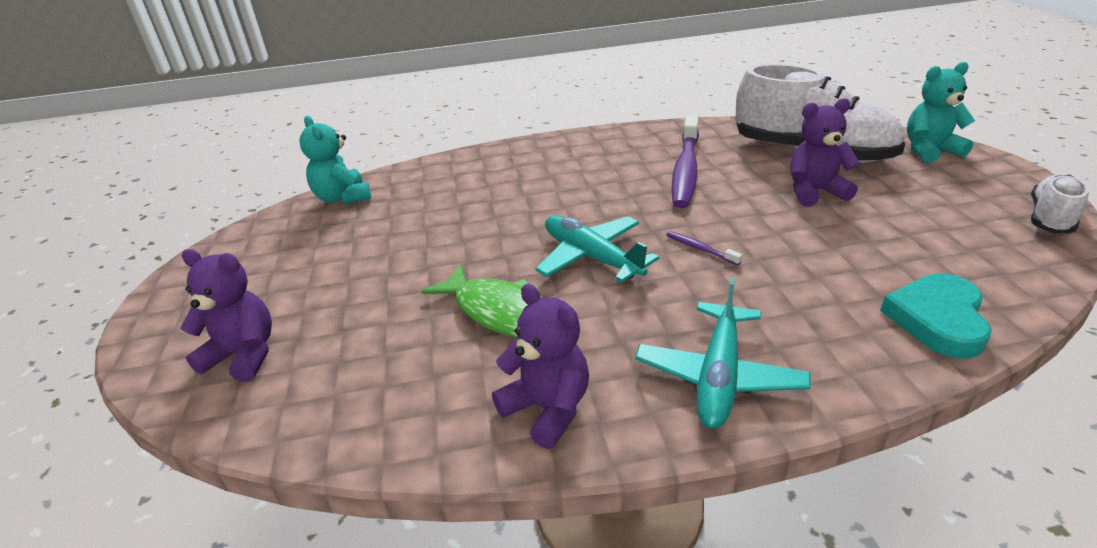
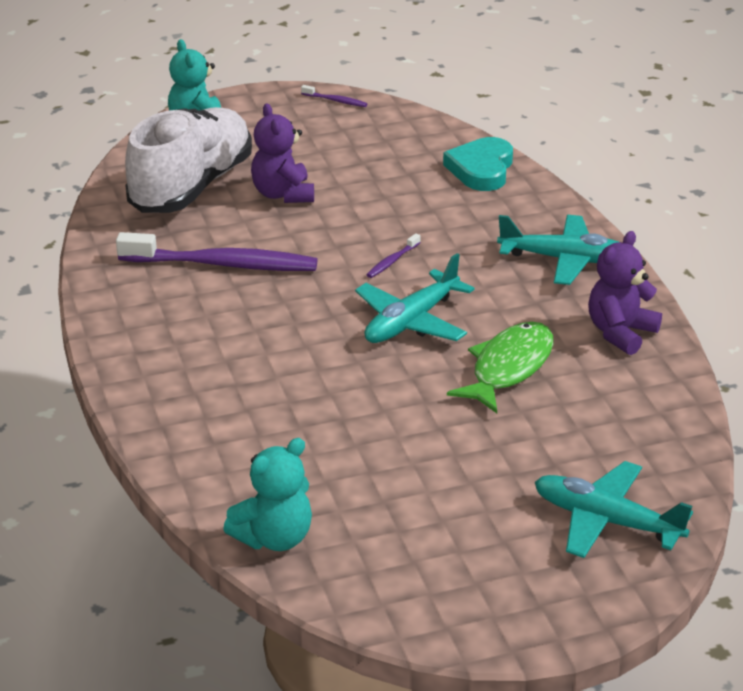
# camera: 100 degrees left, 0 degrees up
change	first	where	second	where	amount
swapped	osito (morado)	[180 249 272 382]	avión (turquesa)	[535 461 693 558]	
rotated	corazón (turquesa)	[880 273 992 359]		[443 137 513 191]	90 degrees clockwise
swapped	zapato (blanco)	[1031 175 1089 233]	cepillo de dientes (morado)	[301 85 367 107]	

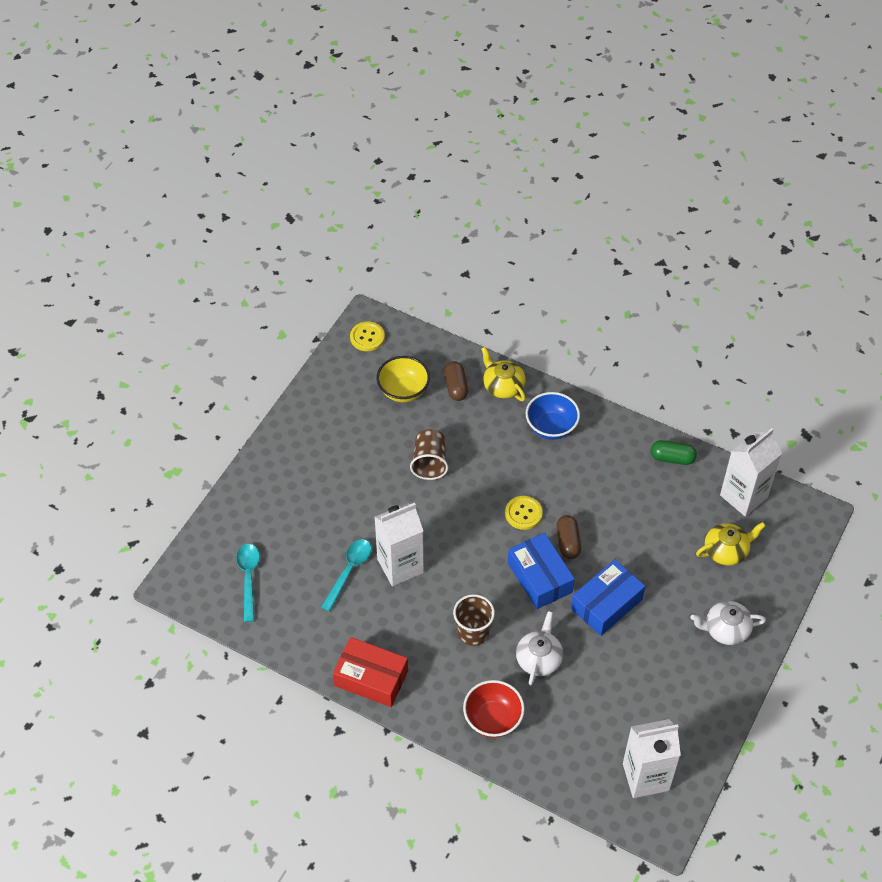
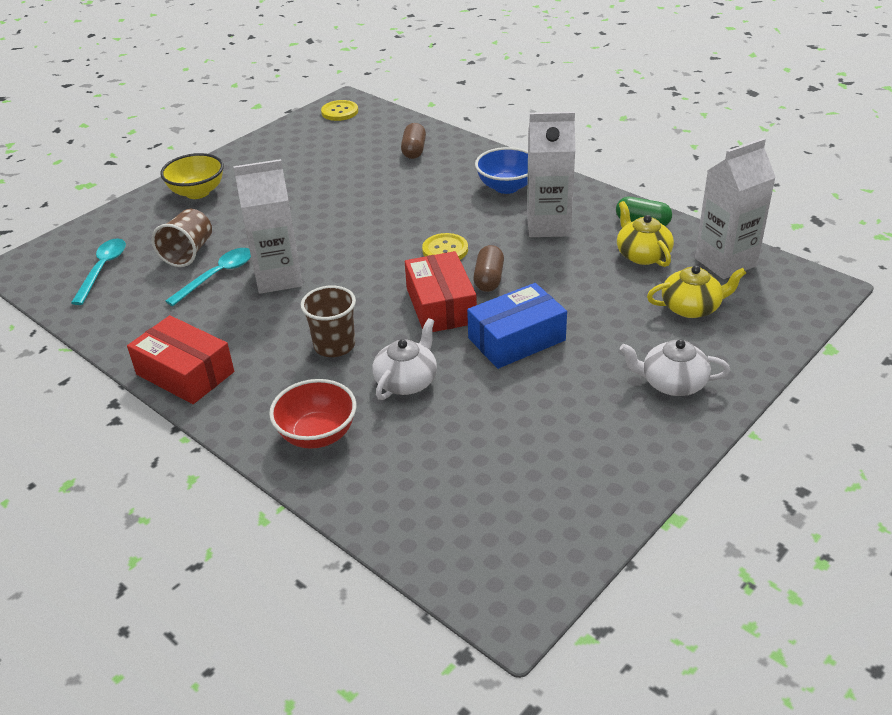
# camera: 15 degrees right, 15 degrees down
change	first	where	second	where	amount
shifted	cuenco (amarillo)	[377 356 430 402]		[160 153 224 199]	
shifted	vaso (marrón)	[410 429 448 480]		[152 209 212 267]	
shifted	tetera (amarillo)	[481 347 526 401]		[617 201 674 267]	
repainted	caja (azul)	[508 533 575 609]	caja (rojo)	[405 251 477 332]	
shifted	cartón de leche (blanco)	[623 719 681 798]		[527 112 575 237]	

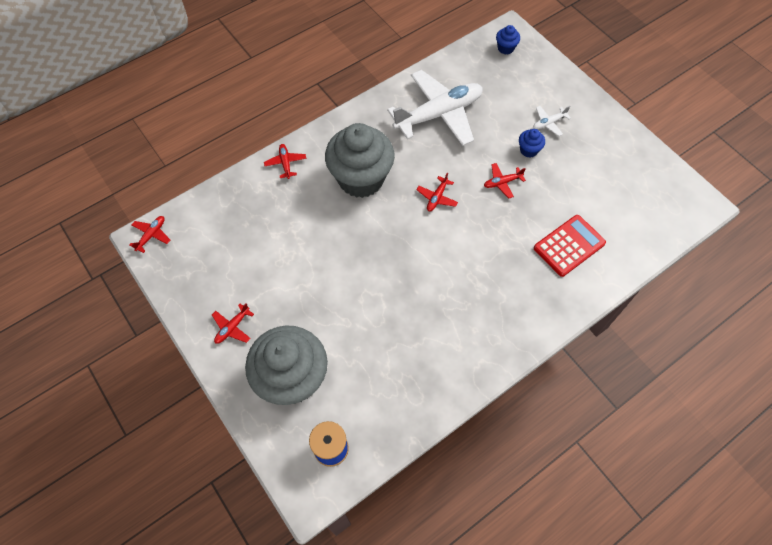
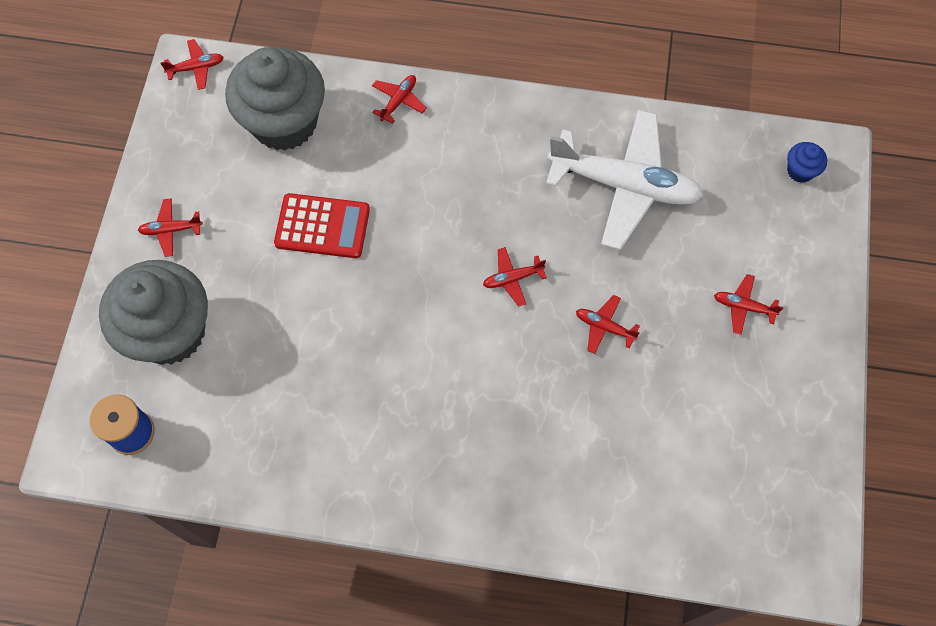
# camera: 45 degrees right, 5 degrees up
change	first	where	second	where	amount
shifted	magdalena (gris)	[325 123 395 198]		[225 47 325 151]	
gone	magdalena (azul)	[519 129 545 158]			
repainted	avión (blanco)	[533 106 571 136]	avión (rojo)	[714 274 783 335]	
shifted	calculadora (rojo)	[534 215 606 277]		[274 193 370 258]	

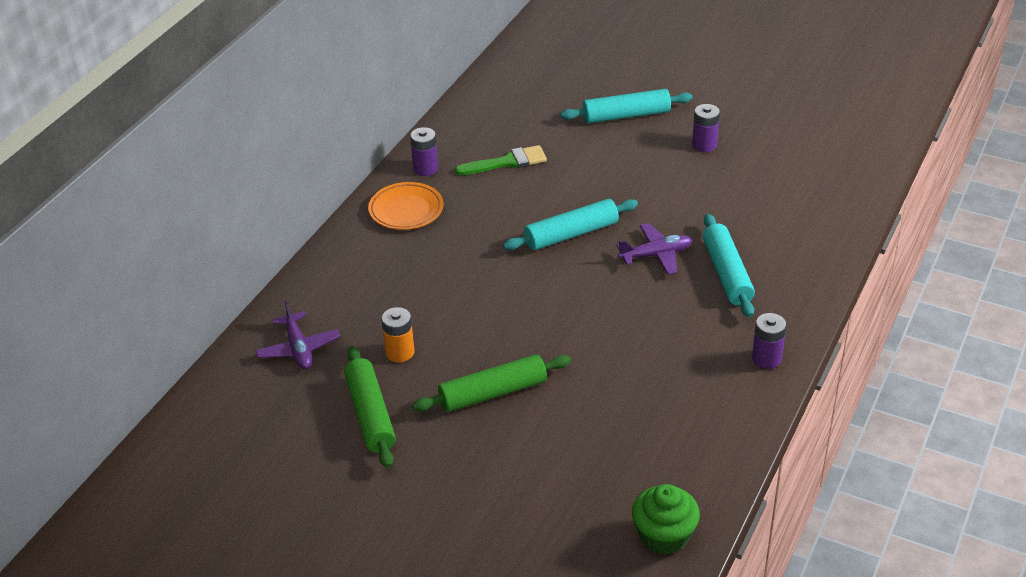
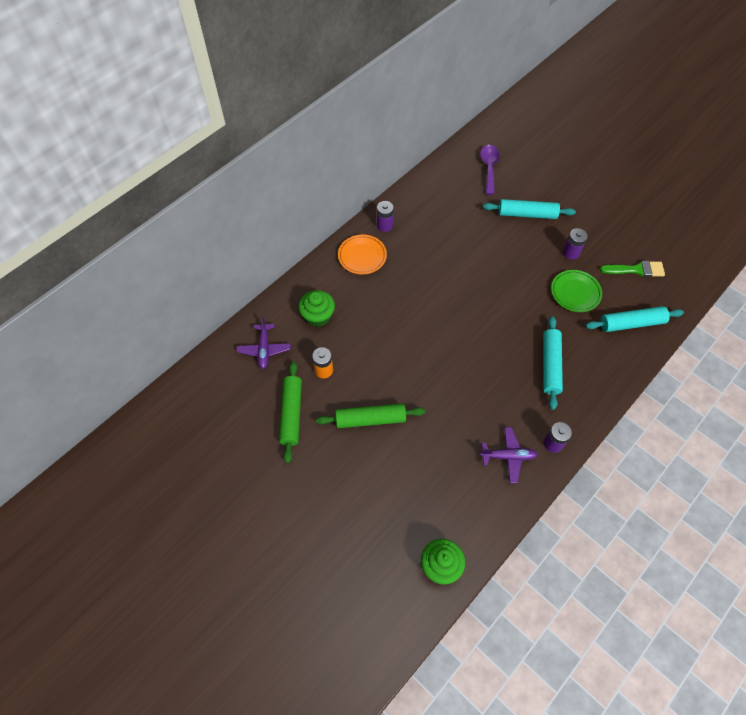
# camera: 15 degrees right, 20 degrees up
change	first	where	second	where	amount
shifted	pincel (verde)	[455 145 547 175]		[600 261 665 277]	
shifted	rodillo (turquesa)	[503 199 638 250]		[585 306 684 332]	
shifted	avión (morado)	[616 223 692 275]		[480 427 538 483]	
new			magdalena (verde)	[298 290 335 327]	
new			cuchara (morado)	[480 145 500 195]	
new			plato (verde)	[551 270 602 312]	

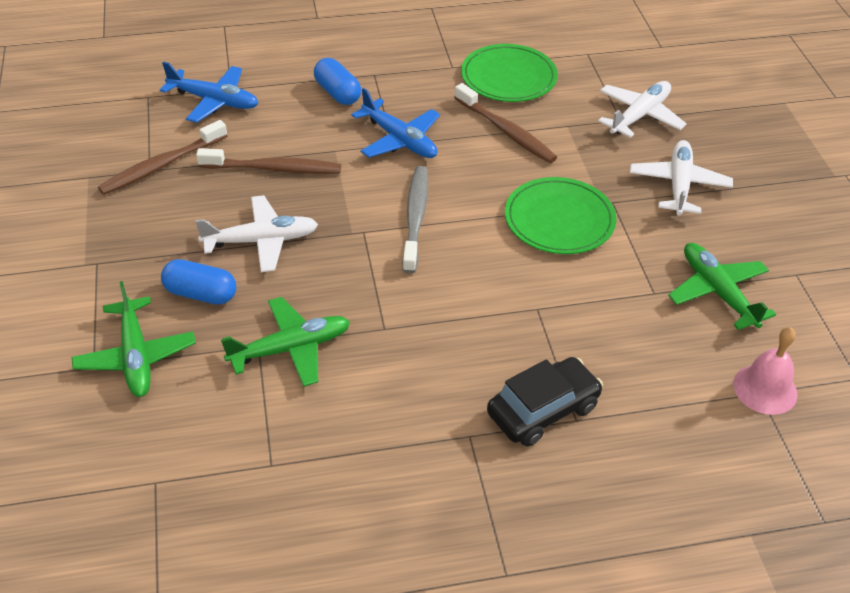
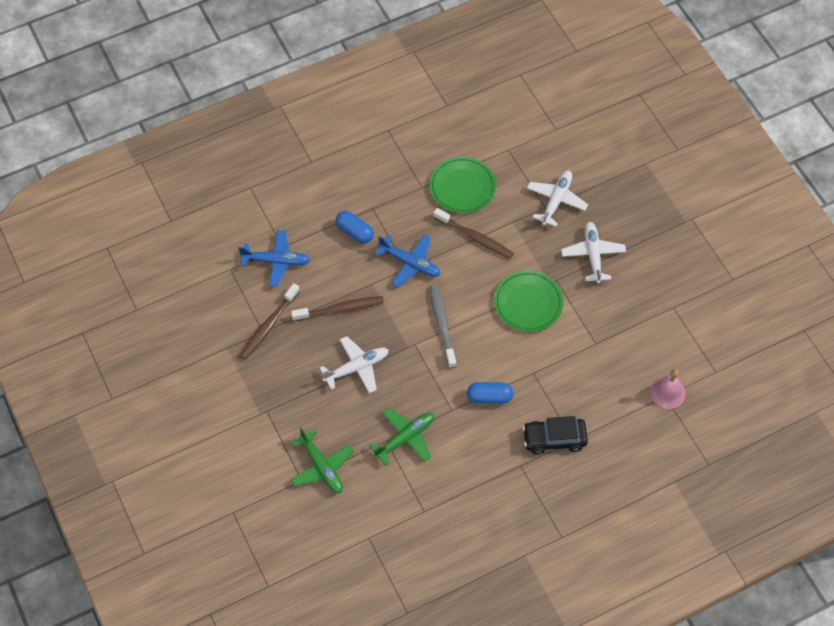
# camera: 15 degrees left, 15 degrees up
change	first	where	second	where	amount
shifted	cápsula (azul)	[161 259 236 305]		[467 382 513 404]	
rotated	coche (negro)	[487 357 603 447]		[522 416 588 455]	135 degrees counterclockwise
gone	avión (verde)	[668 243 776 330]			

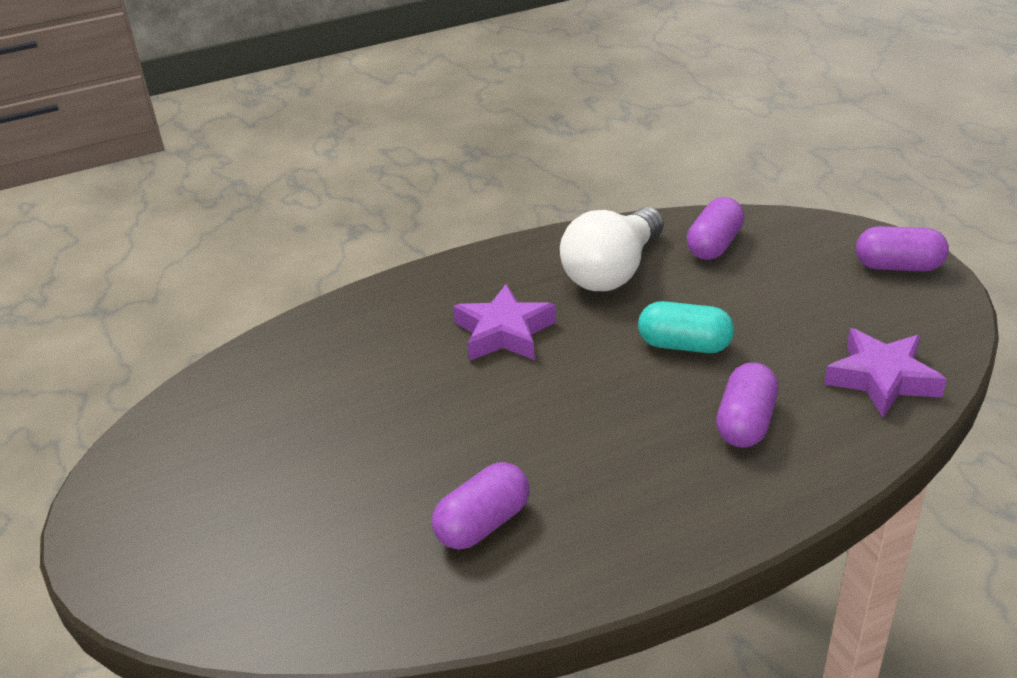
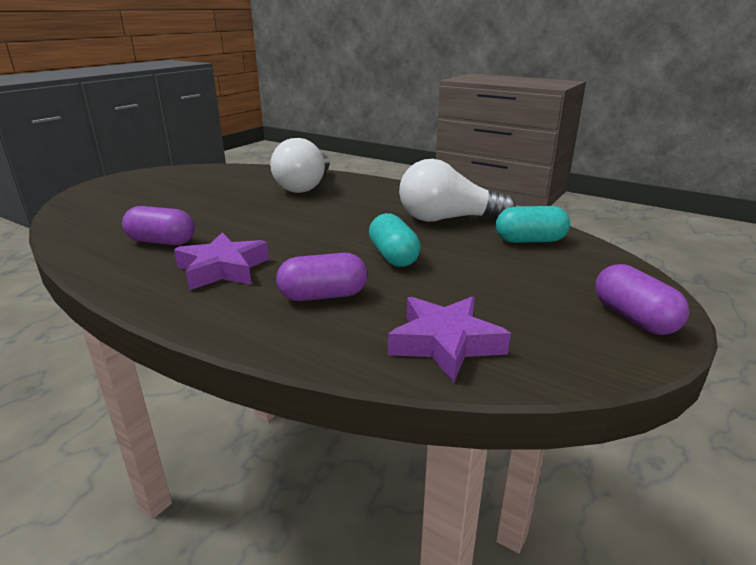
# camera: 55 degrees right, 10 degrees down
change	first	where	second	where	amount
shifted	estrella (morado)	[453 284 556 361]		[174 232 269 291]	
repainted	cápsula (morado)	[687 197 744 260]	cápsula (turquesa)	[496 206 570 243]	
new			bombilla (blanco)	[270 138 330 193]	

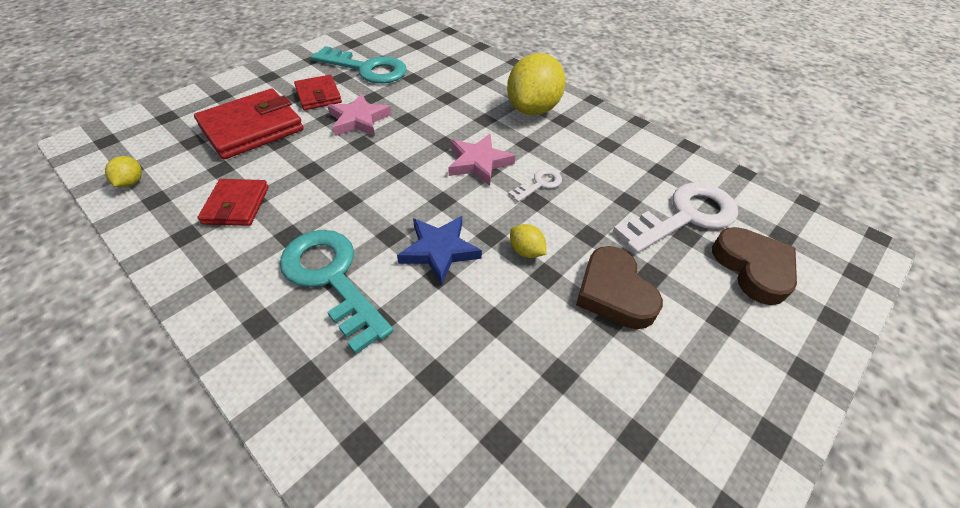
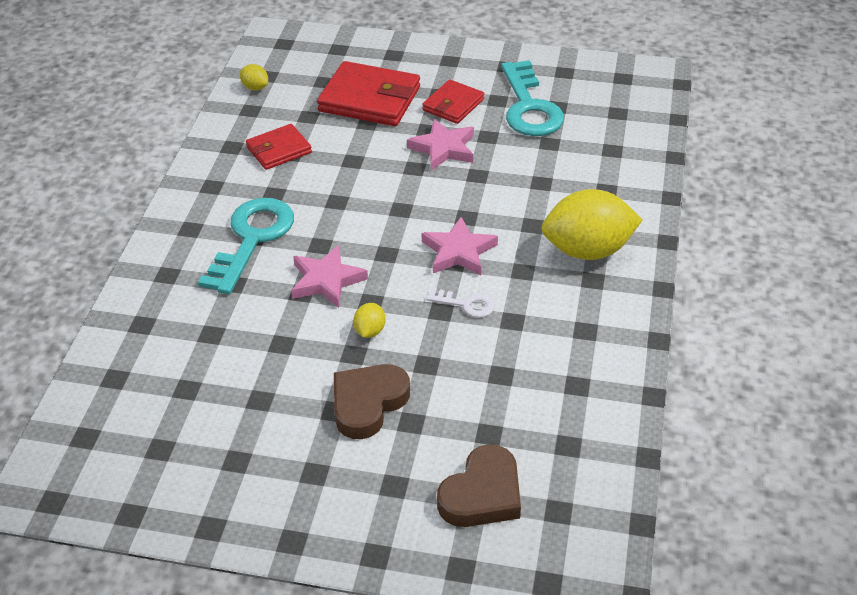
# camera: 60 degrees right, 5 degrees down
change	first	where	second	where	amount
rotated	limón (amarillo)	[105 156 142 188]		[240 64 268 90]	75 degrees clockwise
repainted	estrella (azul)	[397 216 482 285]	estrella (rosa)	[291 245 368 308]	
gone	llave (blanco)	[613 182 738 254]			

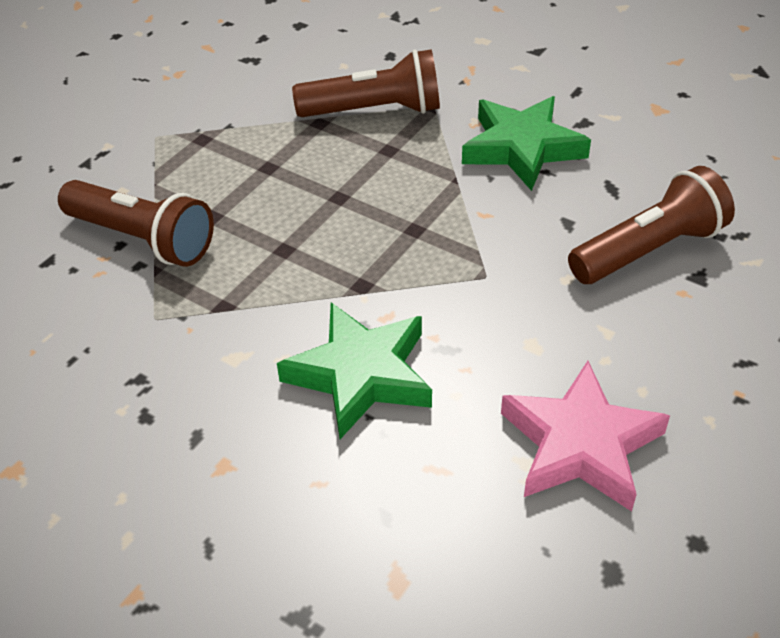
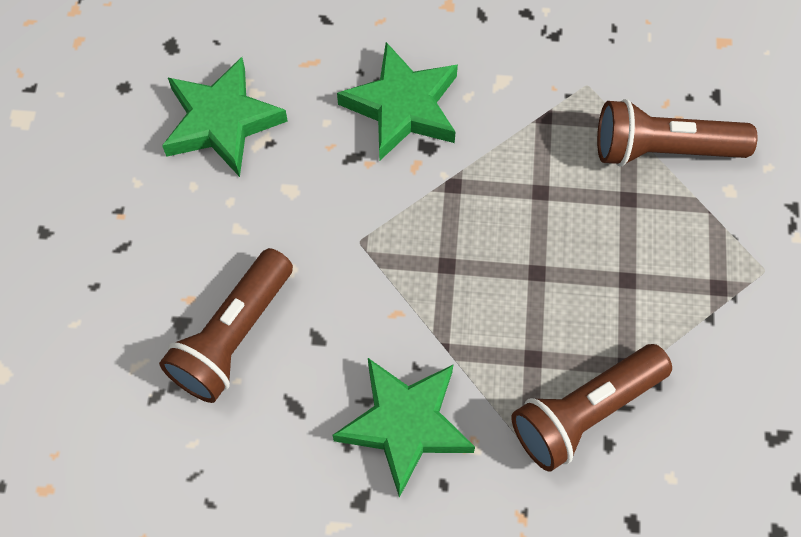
# camera: 150 degrees right, 20 degrees up
change	first	where	second	where	amount
repainted	estrella (rosa)	[501 361 670 511]	estrella (verde)	[162 57 288 177]	

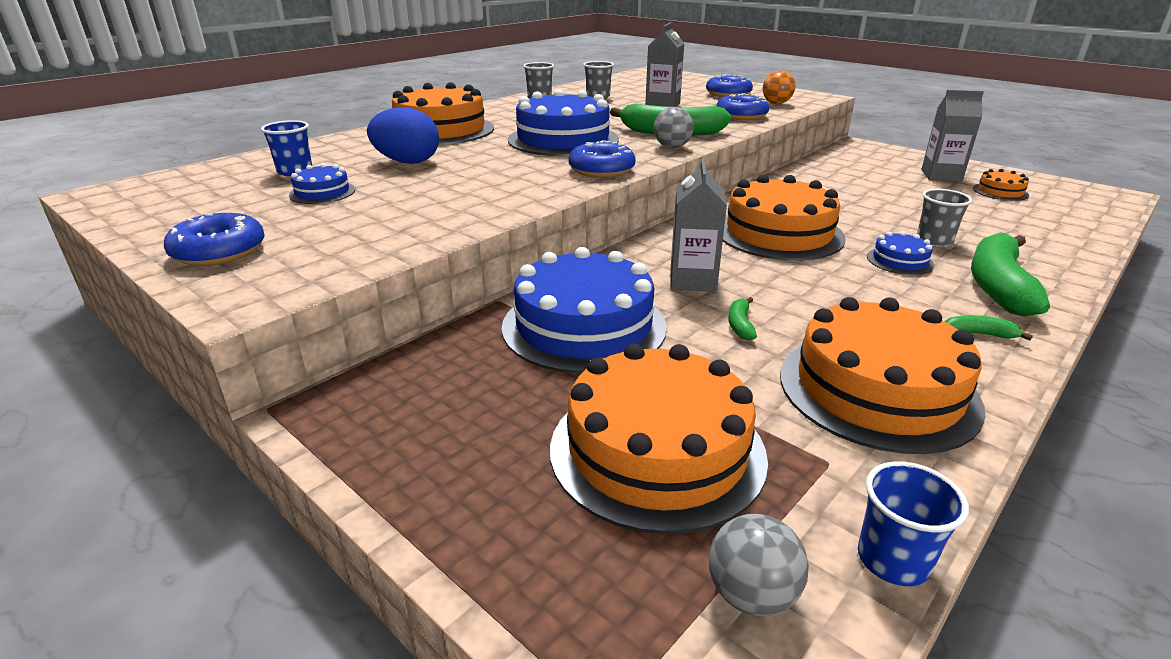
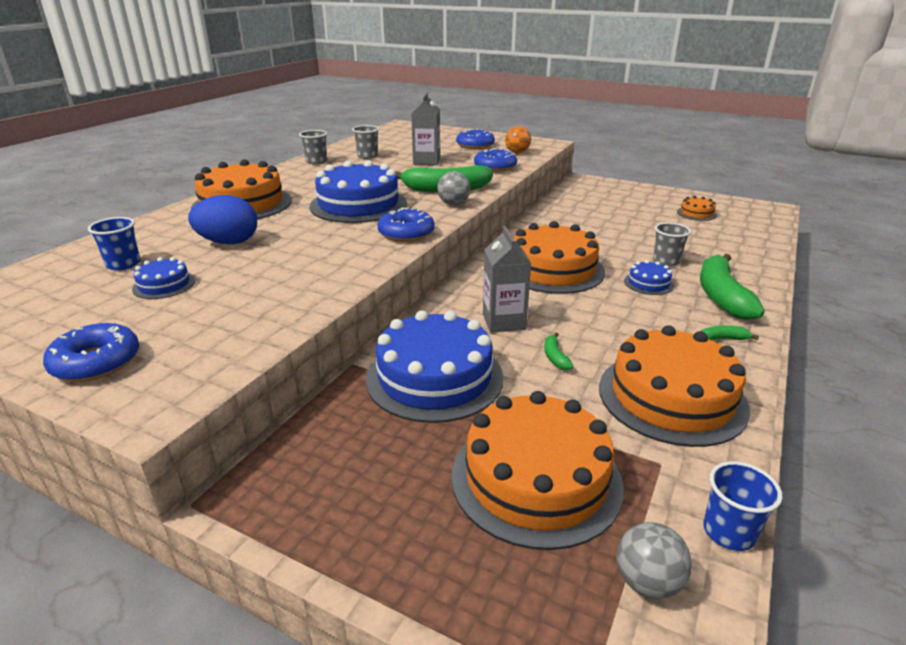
# camera: 15 degrees left, 0 degrees up
change	first	where	second	where	amount
gone	cartón de leche (gris)	[921 90 984 182]			

